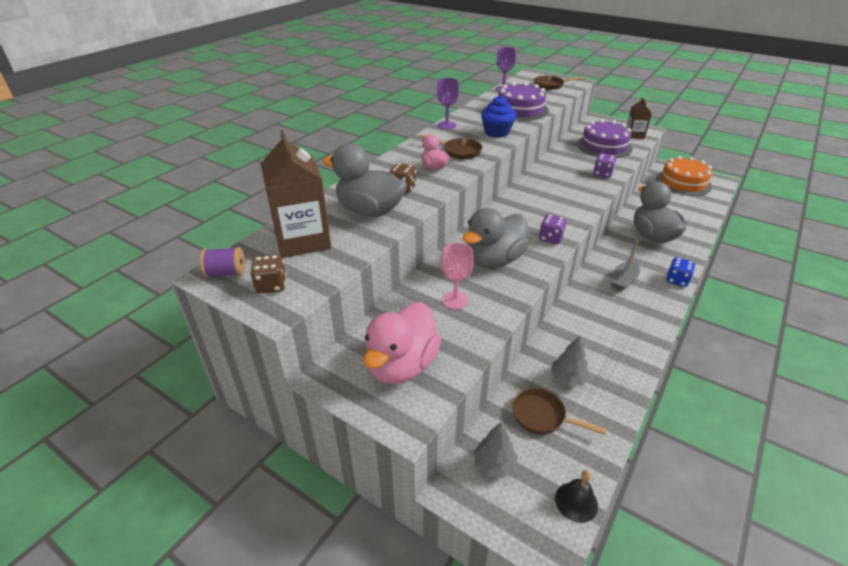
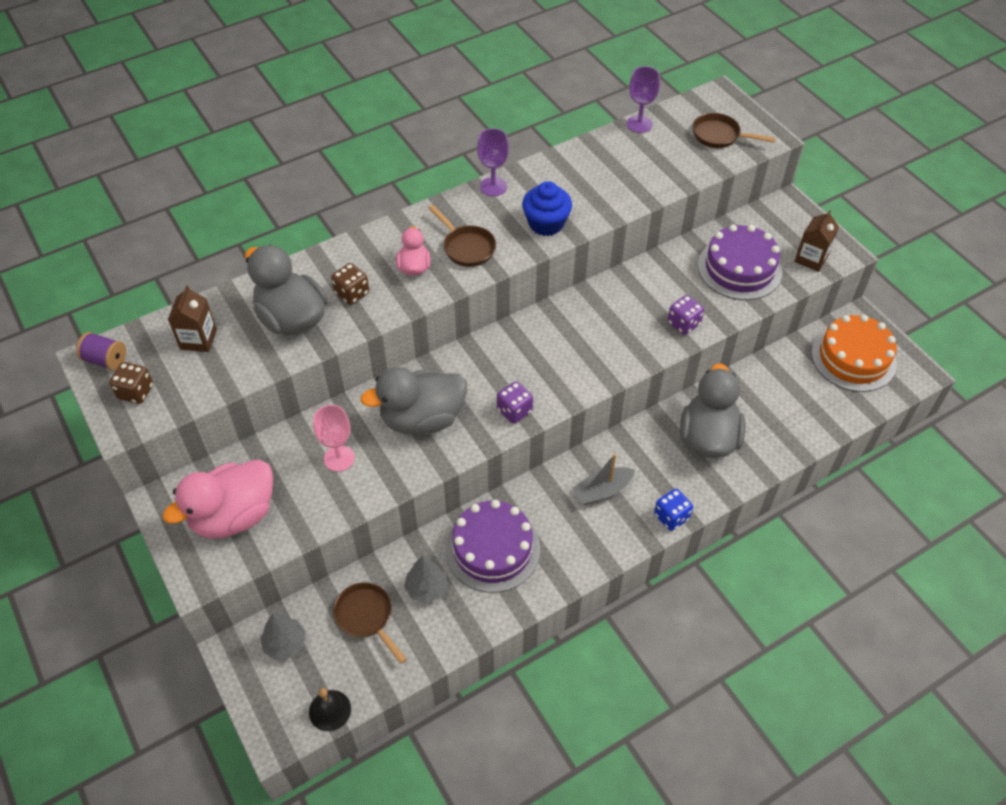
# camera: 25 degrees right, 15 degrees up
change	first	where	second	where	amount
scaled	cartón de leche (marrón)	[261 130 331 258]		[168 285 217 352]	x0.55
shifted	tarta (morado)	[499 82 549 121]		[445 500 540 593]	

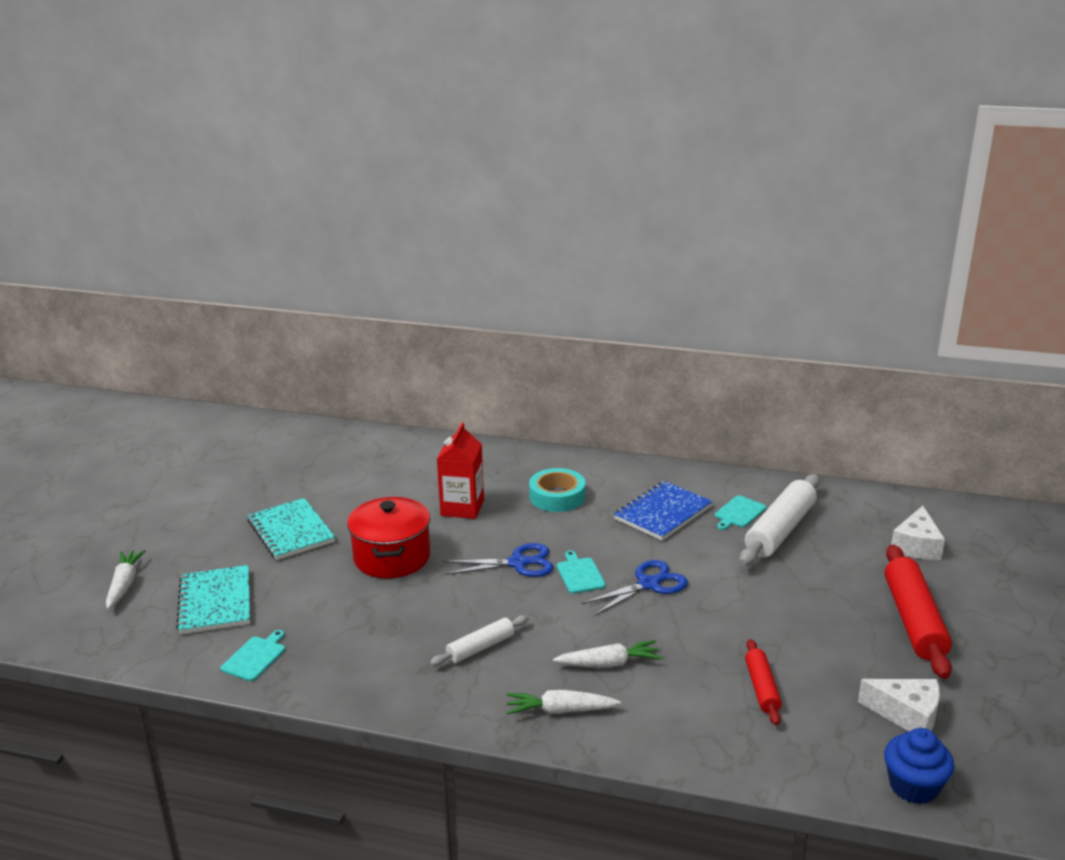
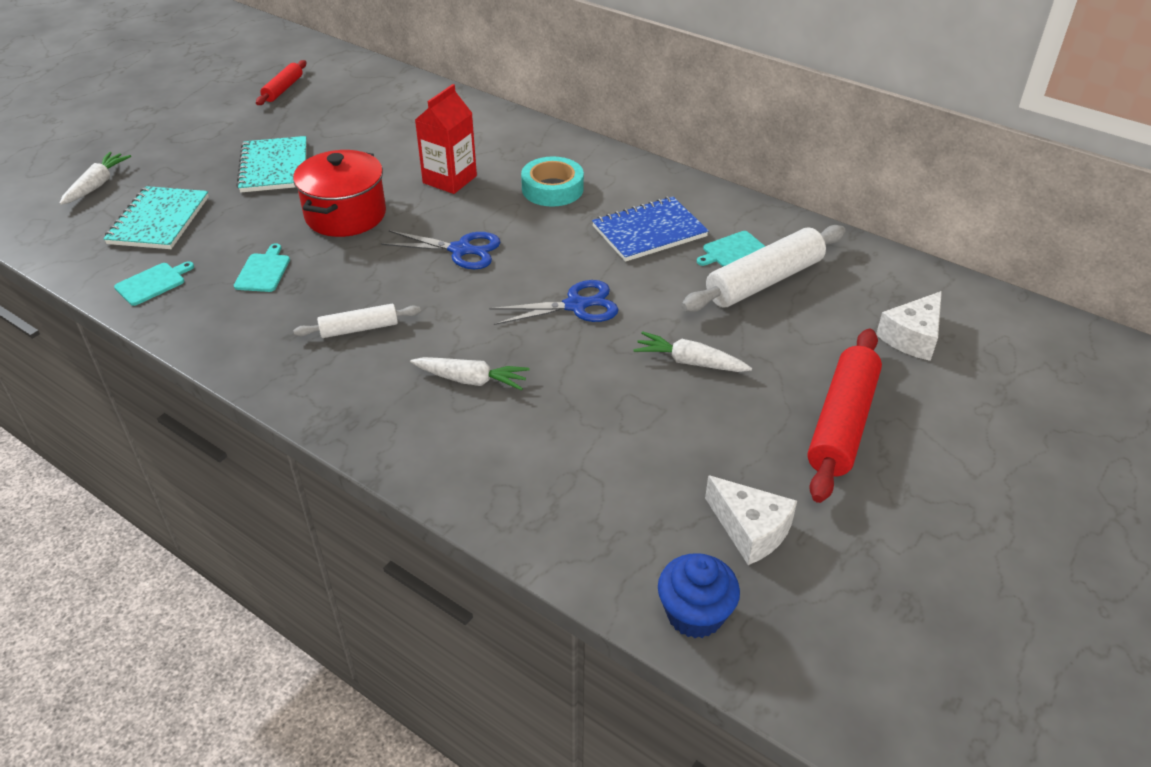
# camera: 20 degrees right, 15 degrees up
change	first	where	second	where	amount
shifted	zanahoria (blanco)	[506 690 621 715]		[633 331 752 372]	
shifted	tabla de cortar (turquesa)	[557 550 606 594]		[234 243 290 292]	
shifted	rodillo (rojo)	[745 639 782 725]		[256 60 306 105]	

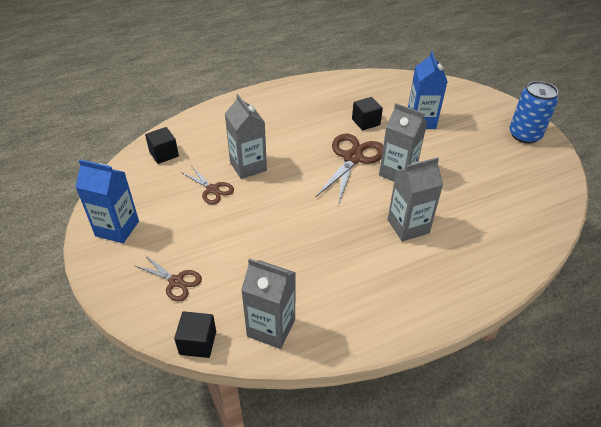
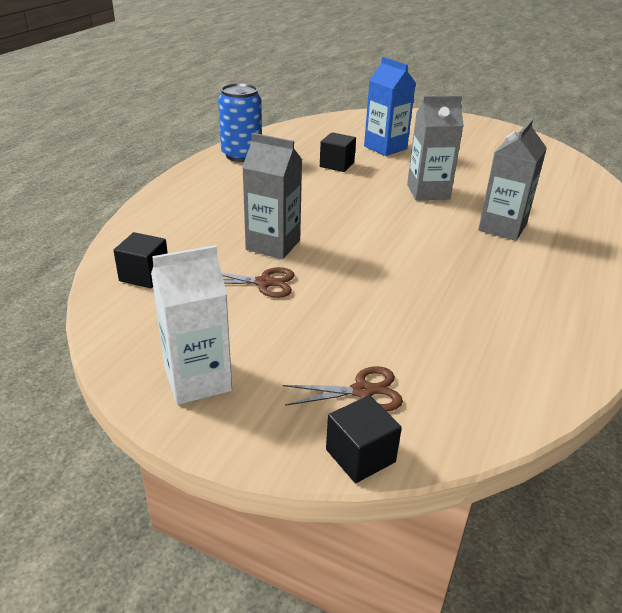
# camera: 40 degrees left, 10 degrees down
change	first	where	second	where	amount
repainted	cartón de leche (azul)	[76 159 139 243]	cartón de leche (blanco)	[151 245 232 405]	
shifted	cubo (negro)	[174 311 216 358]		[326 395 402 483]	
gone	cartón de leche (gris)	[241 258 296 349]			
gone	tijeras (marrón)	[316 134 383 205]			
shifted	lata (azul)	[509 81 558 144]		[218 83 262 162]	

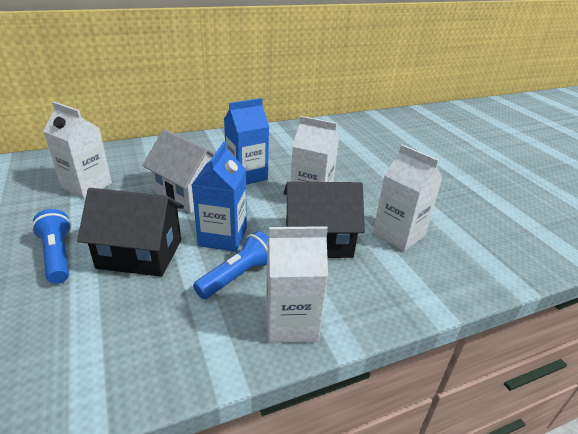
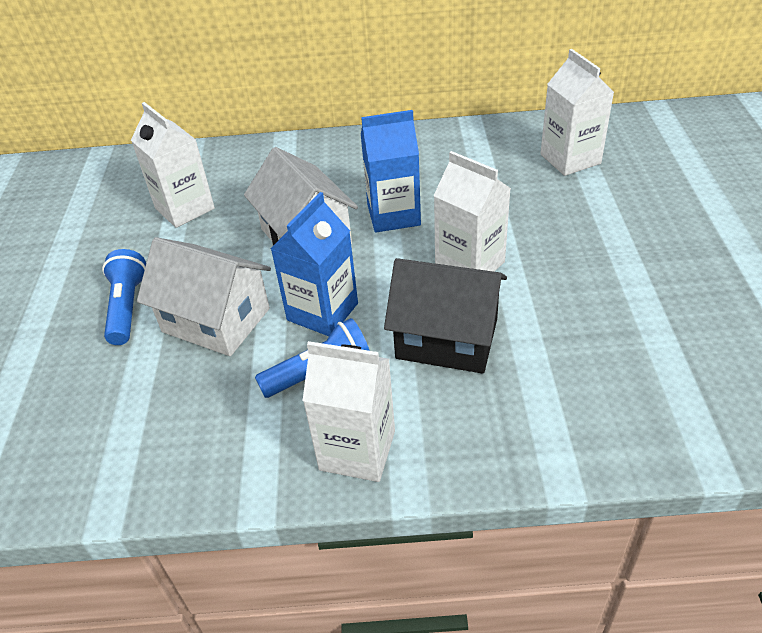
# camera: 25 degrees right, 10 degrees up
change	first	where	second	where	amount
repainted	casa (negro)	[77 188 184 277]	casa (blanco)	[137 237 271 356]	
shifted	cartón de leche (blanco)	[373 144 443 251]		[540 49 614 176]	

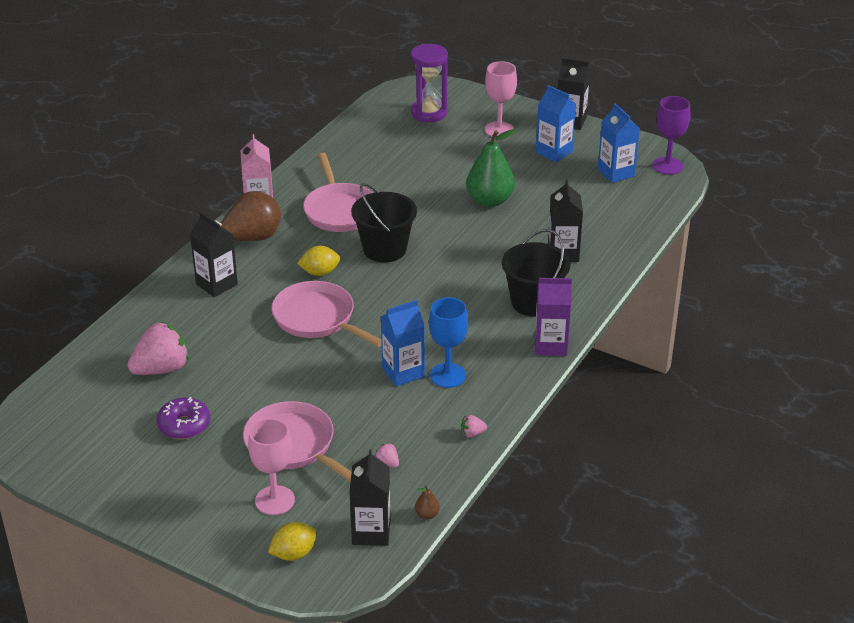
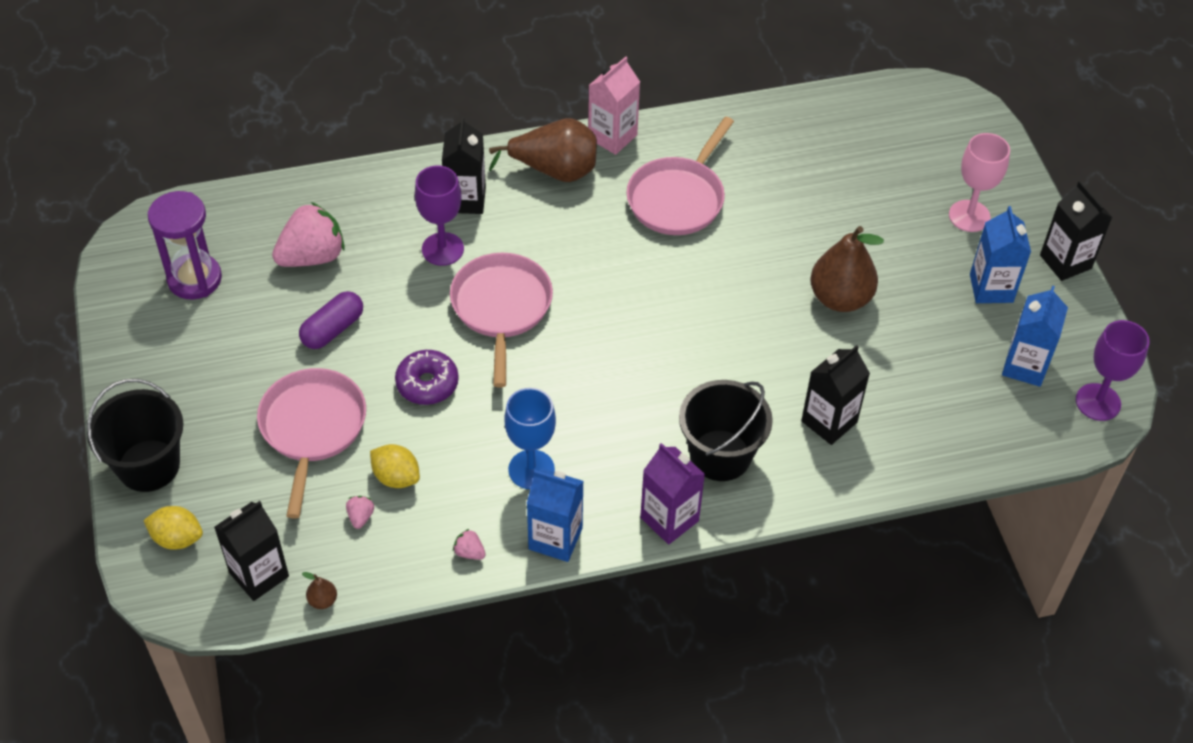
# camera: 45 degrees right, 15 degrees up
change	first	where	second	where	amount
rotated	fresa (rosa)	[127 321 189 375]		[272 202 345 267]	45 degrees counterclockwise
shifted	rosquilla (morado)	[157 397 210 439]		[395 350 459 405]	
gone	copa (rosa)	[248 418 295 515]			
shifted	limón (amarillo)	[297 246 341 276]		[370 444 420 488]	
shifted	balde (negro)	[351 183 417 262]		[87 379 183 492]	
shifted	cartón de leche (azul)	[381 300 425 386]		[527 468 584 562]	
shifted	reloj de arena (morado)	[411 44 448 122]		[147 191 222 300]	
repainted	pera (verde)	[466 129 517 207]	pera (marrón)	[810 226 884 312]	
new			cápsula (morado)	[299 291 363 349]	
new			copa (morado)	[415 166 464 266]	

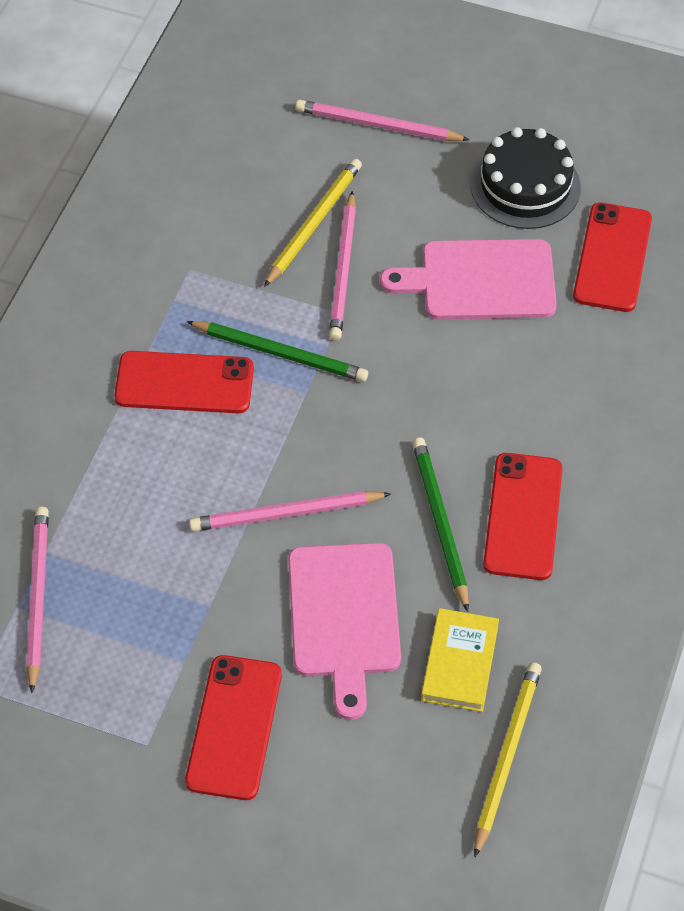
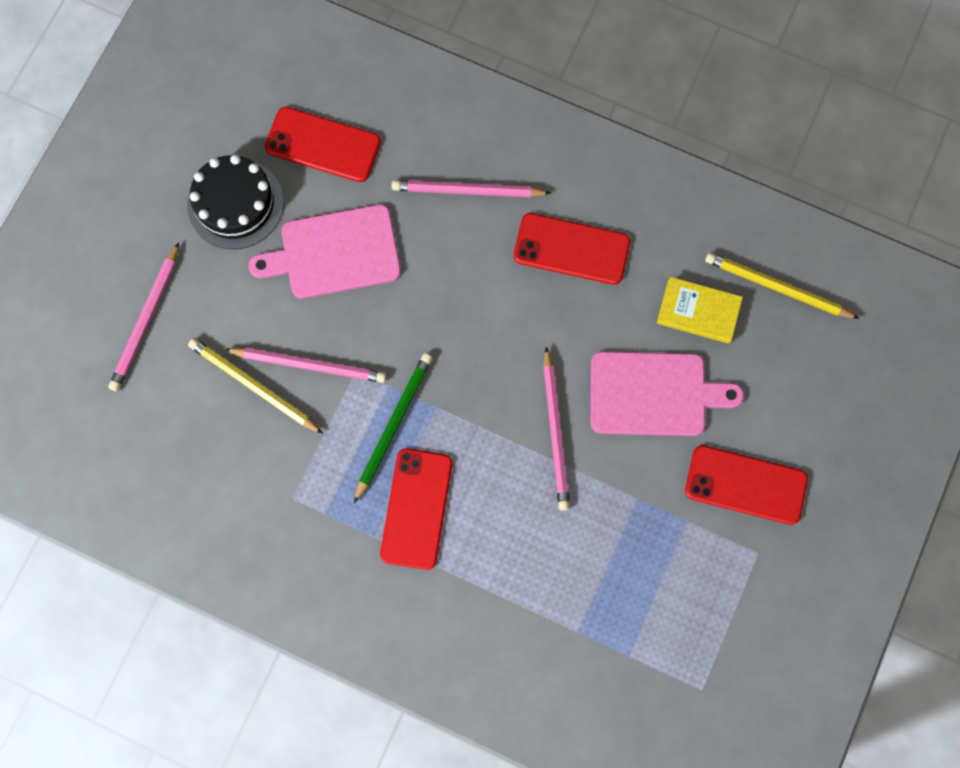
# camera: 85 degrees left, 20 degrees up
change	first	where	second	where	amount
shifted	lápiz (rosa)	[26 507 49 693]		[392 180 551 198]	
rotated	tabla de cortar (rosa)	[380 239 557 320]		[249 204 401 298]	75 degrees clockwise
gone	lápiz (verde)	[412 438 469 612]			

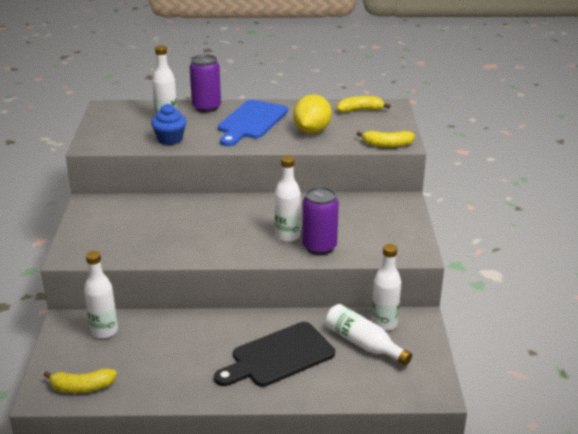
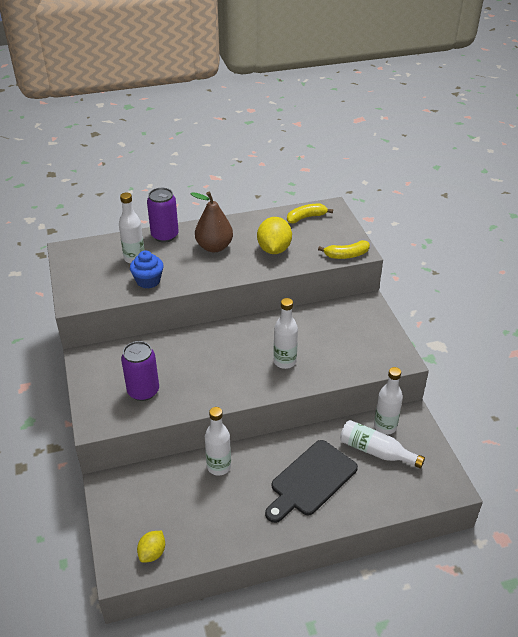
# camera: 15 degrees left, 10 degrees up
change	first	where	second	where	amount
swapped	plátano (amarillo)	[43 368 117 393]	limón (amarillo)	[137 531 165 563]	
shifted	botella (blanco)	[84 251 118 339]		[205 407 231 476]	
swapped	tabla de cortar (azul)	[218 100 288 146]	pera (marrón)	[190 192 233 252]	
shifted	lata (morado)	[302 187 339 255]		[121 341 159 401]	

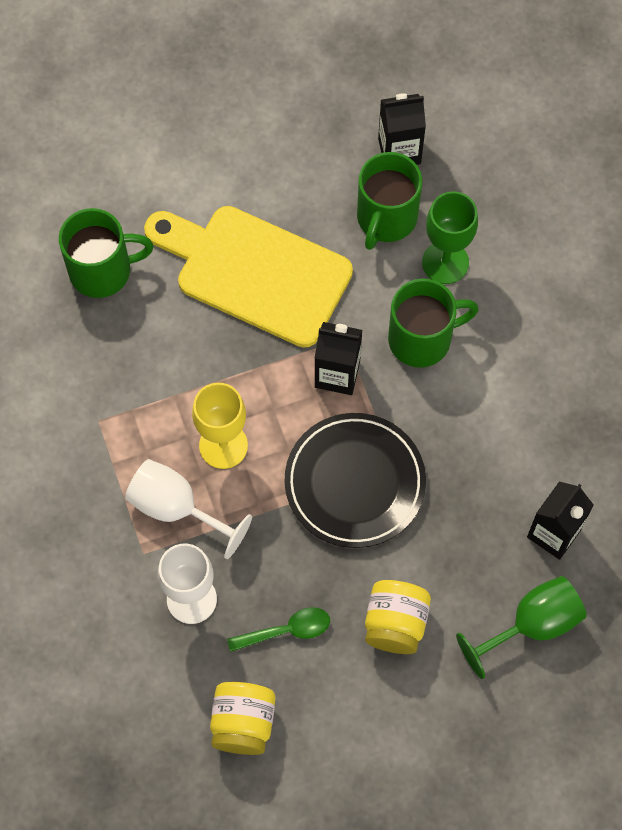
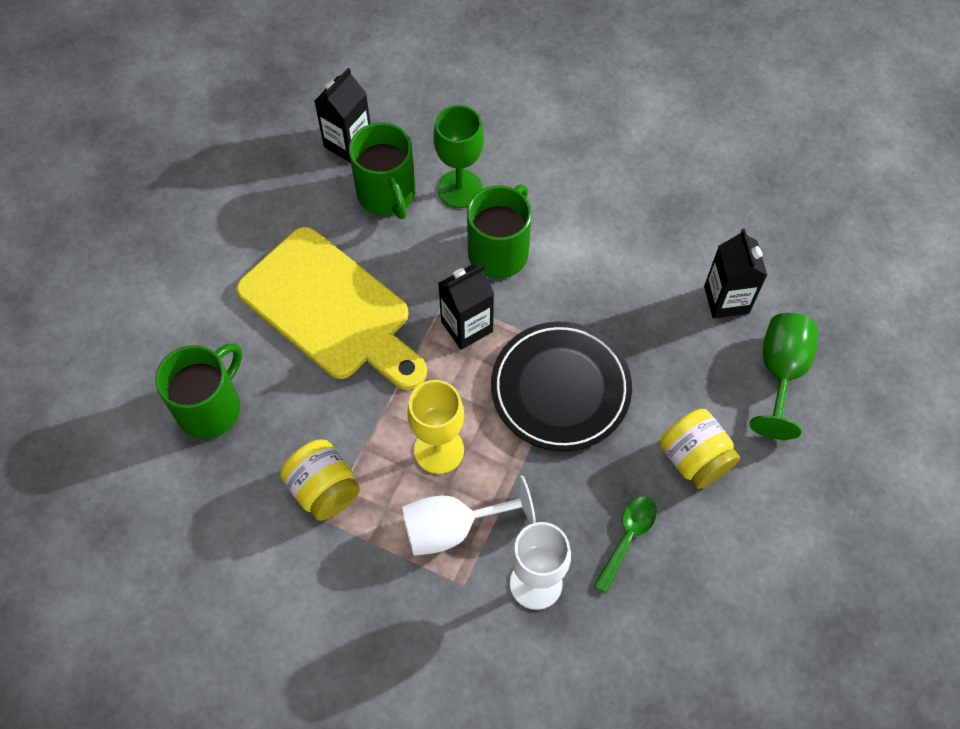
# camera: 45 degrees left, 5 degrees down
change	first	where	second	where	amount
rotated	tabla de cortar (amarillo)	[144 206 353 348]		[236 227 427 390]	120 degrees counterclockwise
shifted	tarro (amarillo)	[210 682 276 755]		[280 439 360 521]	

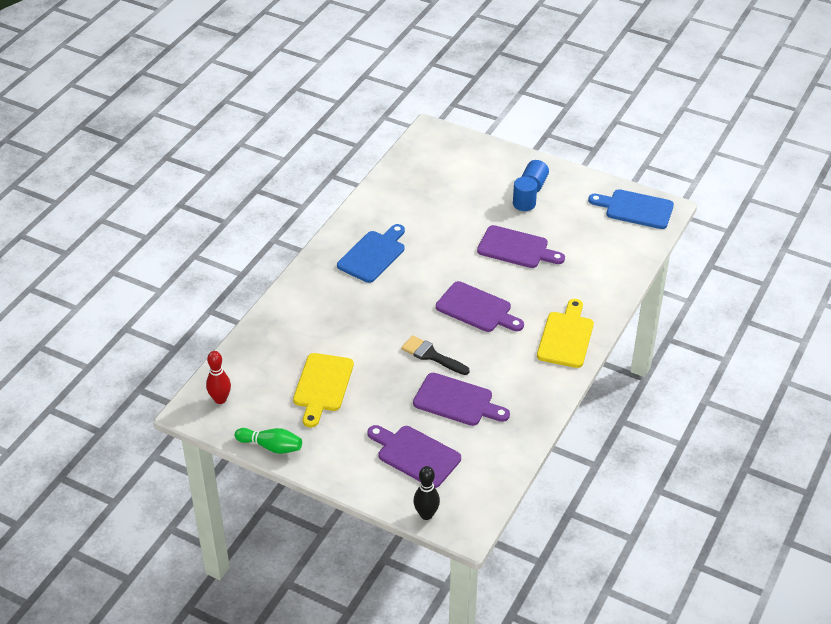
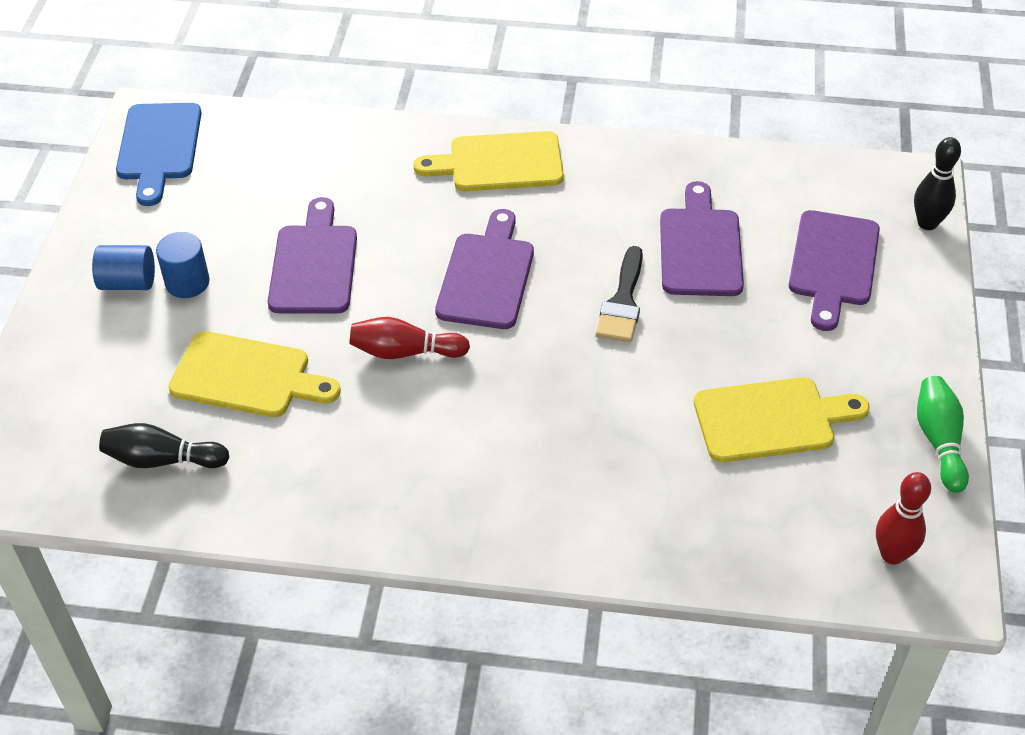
# camera: 110 degrees left, 5 degrees up
change	first	where	second	where	amount
gone	tabla de cortar (azul)	[337 224 405 283]			
new			bolo (negro)	[99 423 229 468]	
new			tabla de cortar (amarillo)	[168 331 341 417]	
new			bolo (rojo)	[349 317 470 359]	

